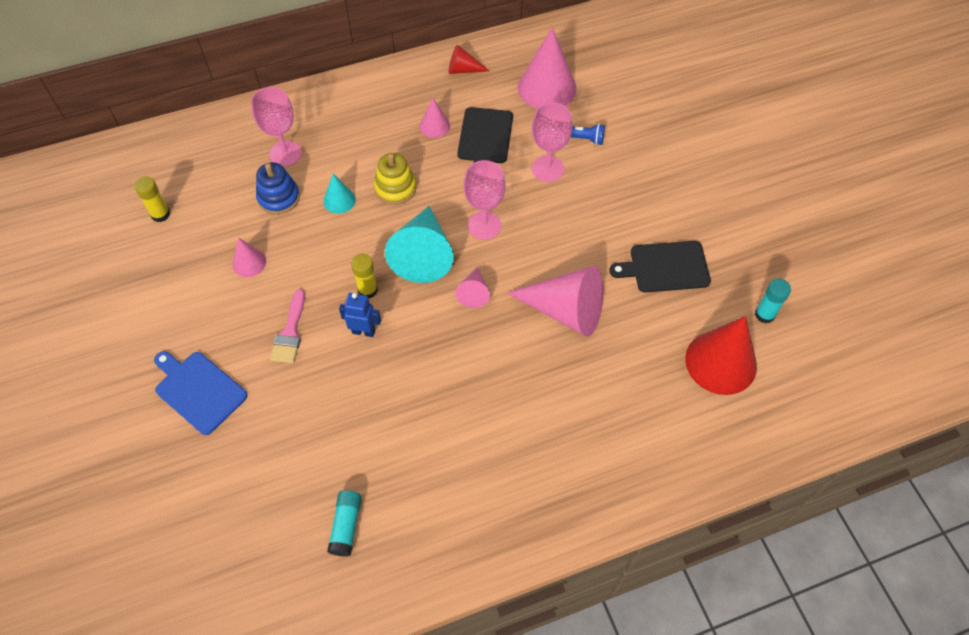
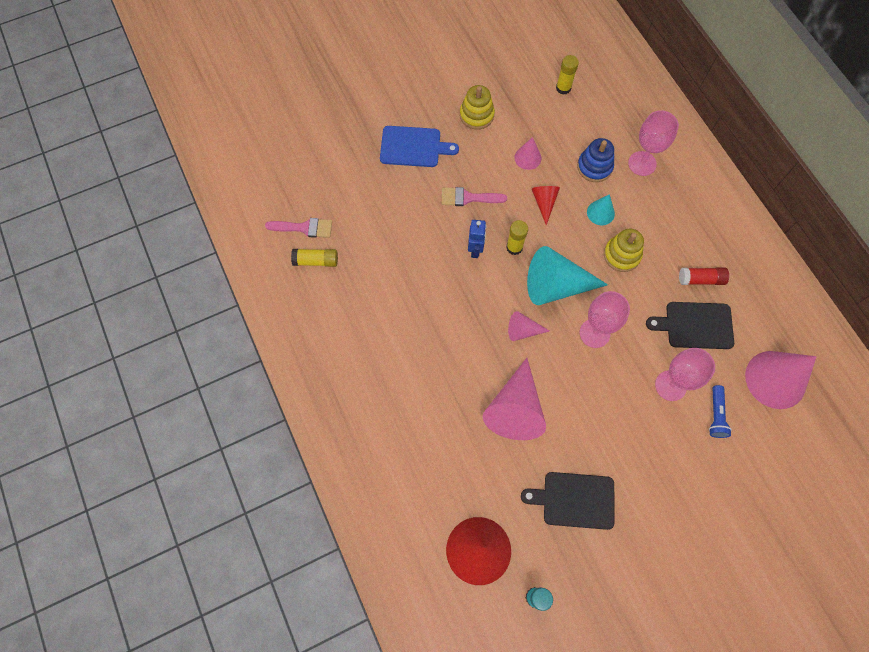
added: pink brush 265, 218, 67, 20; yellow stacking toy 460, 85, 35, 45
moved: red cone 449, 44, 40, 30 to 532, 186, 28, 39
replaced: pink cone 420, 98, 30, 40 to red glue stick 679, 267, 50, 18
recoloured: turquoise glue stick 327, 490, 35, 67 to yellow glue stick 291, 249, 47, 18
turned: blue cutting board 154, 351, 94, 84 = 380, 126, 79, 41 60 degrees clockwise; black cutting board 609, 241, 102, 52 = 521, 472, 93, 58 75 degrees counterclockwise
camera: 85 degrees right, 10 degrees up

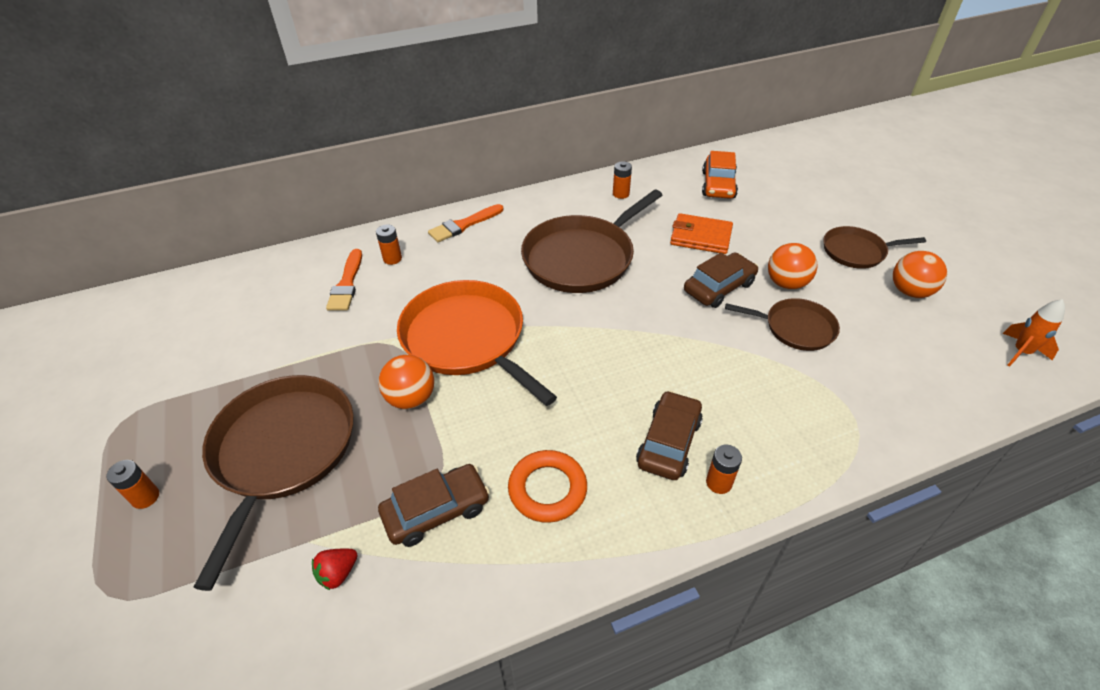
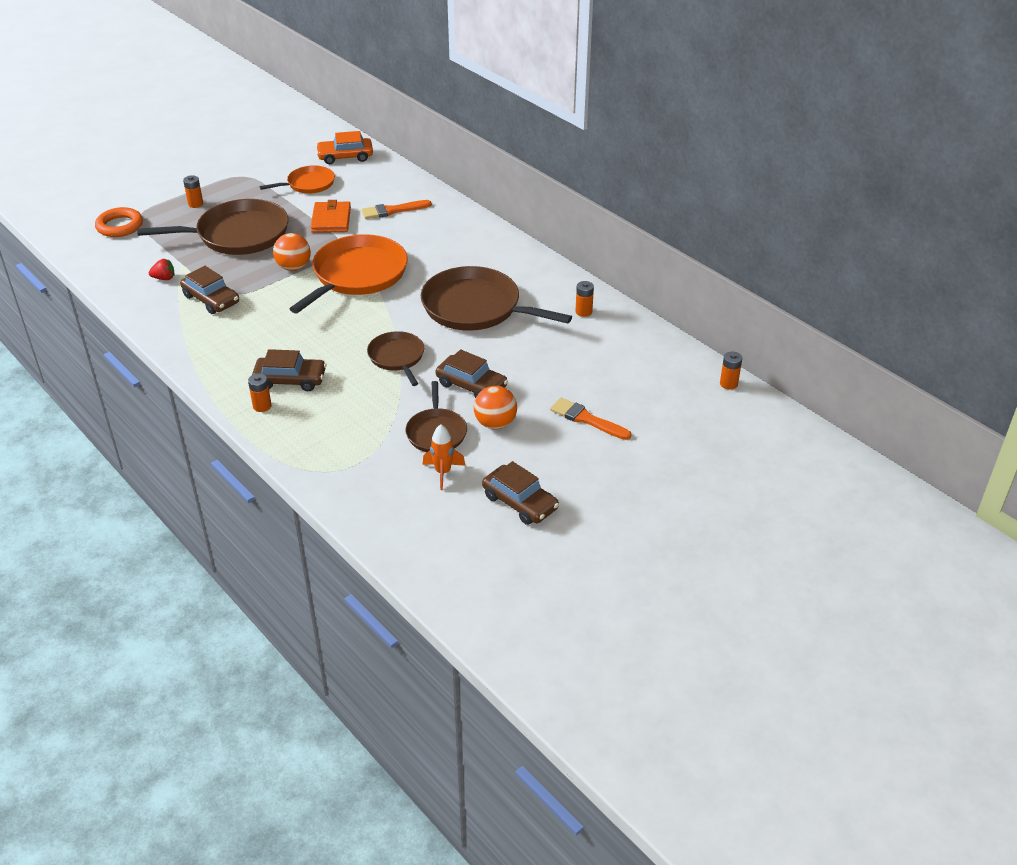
added: orange pan 259, 165, 76, 29
moved: orange battery 376, 225, 26, 40 to 720, 352, 22, 38; orange brush 428, 204, 75, 38 to 550, 398, 81, 42; orange ring 508, 450, 79, 73 to 95, 207, 48, 30; orange wallet 670, 213, 63, 41 to 311, 200, 40, 33; orange car 702, 151, 36, 48 to 316, 131, 57, 33; brown pan 823, 226, 103, 43 to 367, 331, 57, 55; orange rocket 1003, 299, 62, 68 to 423, 424, 43, 66
replaced: orange ball 893, 251, 54, 47 to brown car 482, 461, 77, 64
turned: red strawberry 312, 548, 46, 43 = 149, 259, 26, 21 150 degrees clockwise
camera: 70 degrees right, 5 degrees down

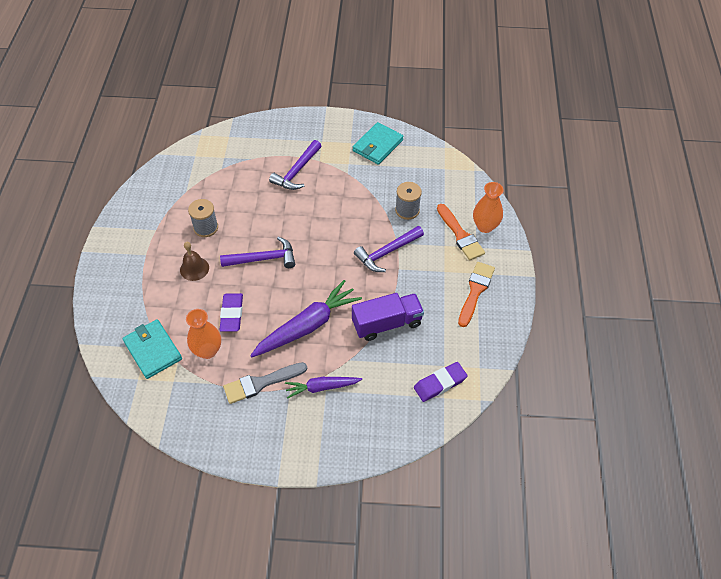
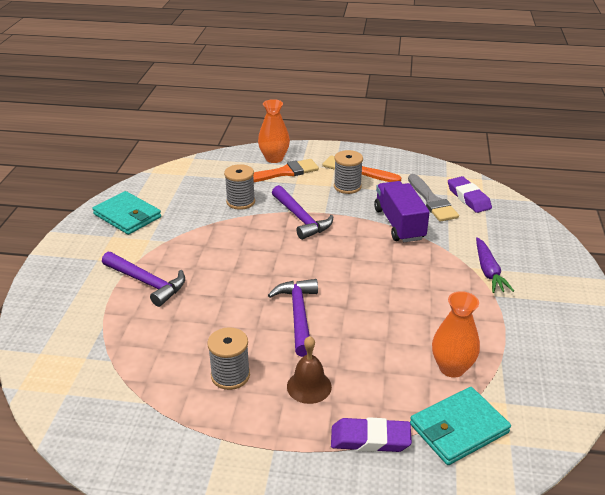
removed: purple carrot 250, 280, 112, 77
added: grey spool 334, 150, 29, 44
moved: purple eraser 220, 293, 23, 39 to 331, 417, 81, 35; grey brush 223, 362, 84, 42 to 408, 174, 51, 48
camera: 85 degrees left, 20 degrees down

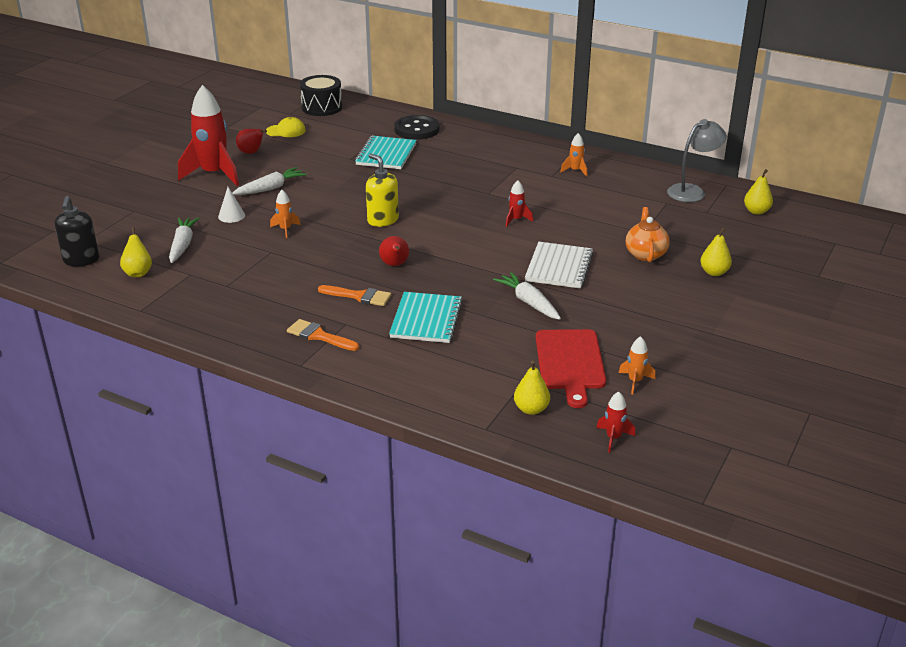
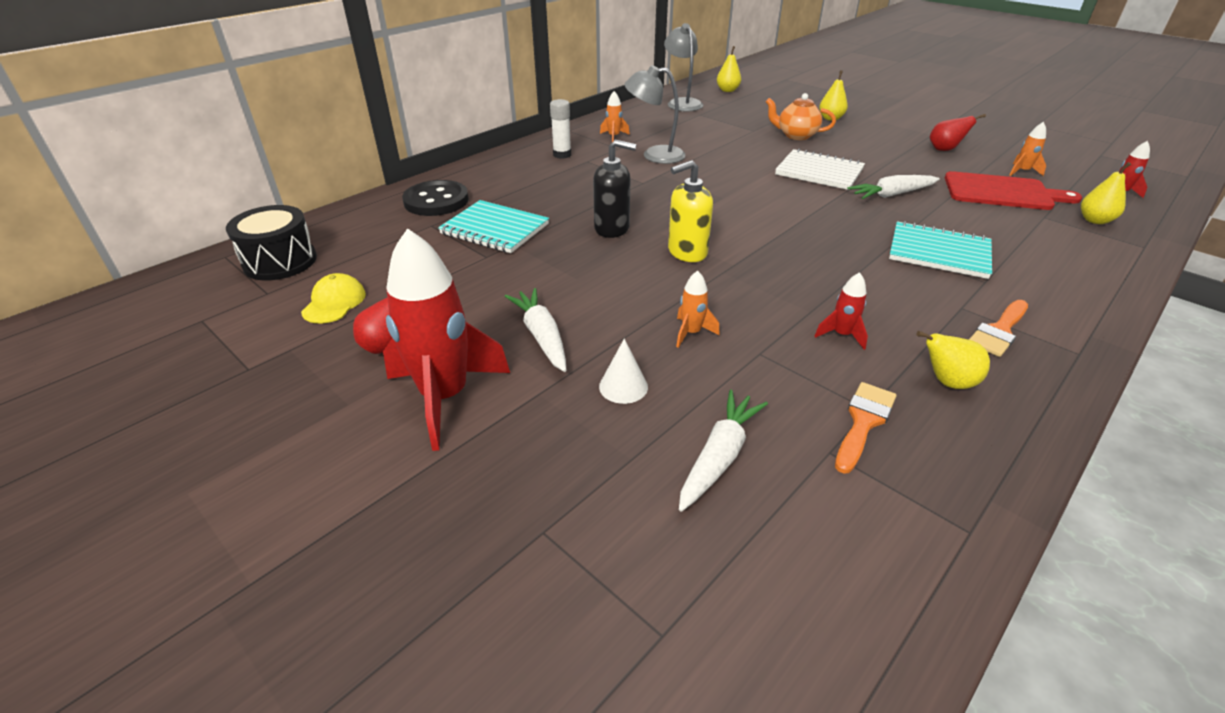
added: white glue stick 550, 99, 21, 60; grey lamp 624, 65, 62, 99
moved: black soap dispenser 55, 196, 44, 70 to 593, 139, 44, 99; yellow pear 120, 227, 32, 50 to 916, 331, 74, 58; orange brush 318, 285, 73, 21 to 835, 382, 61, 92; red pear 379, 236, 30, 30 to 930, 114, 56, 37; red rocket 506, 180, 27, 47 to 814, 272, 54, 78
turned: white carrot 169, 217, 31, 46 = 679, 389, 89, 123 105 degrees clockwise
camera: 75 degrees left, 5 degrees up

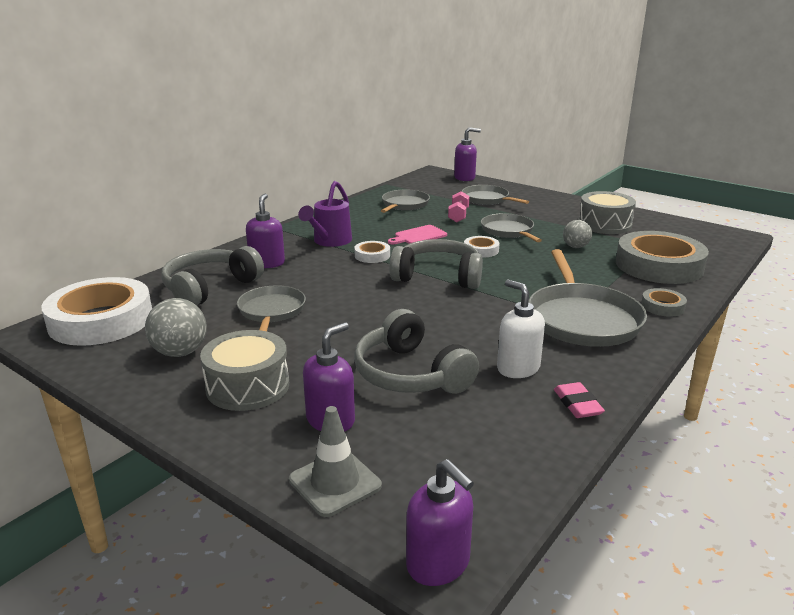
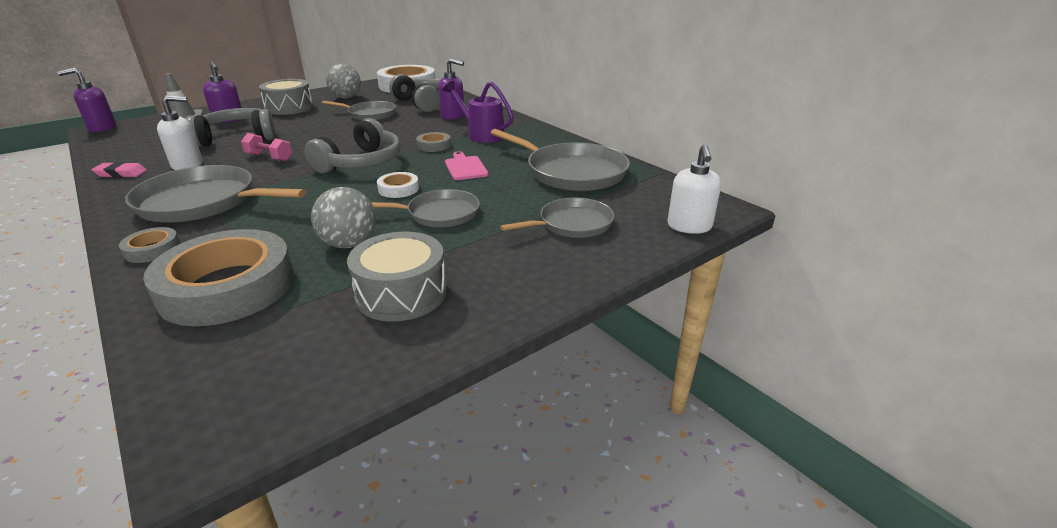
moved: pink dumbbell 448, 191, 21, 32 to 241, 133, 51, 28
recoloured: white tape 354, 241, 36, 22 to grey tape 416, 132, 35, 20; purple soap dispenser 454, 127, 27, 54 to white soap dispenser 667, 144, 54, 90
resized: grey pan 381, 189, 49, 24 = 491, 129, 139, 62 x1.63; grey ball 563, 220, 29, 28 = 311, 187, 65, 61 x1.52
camera: 105 degrees right, 5 degrees up

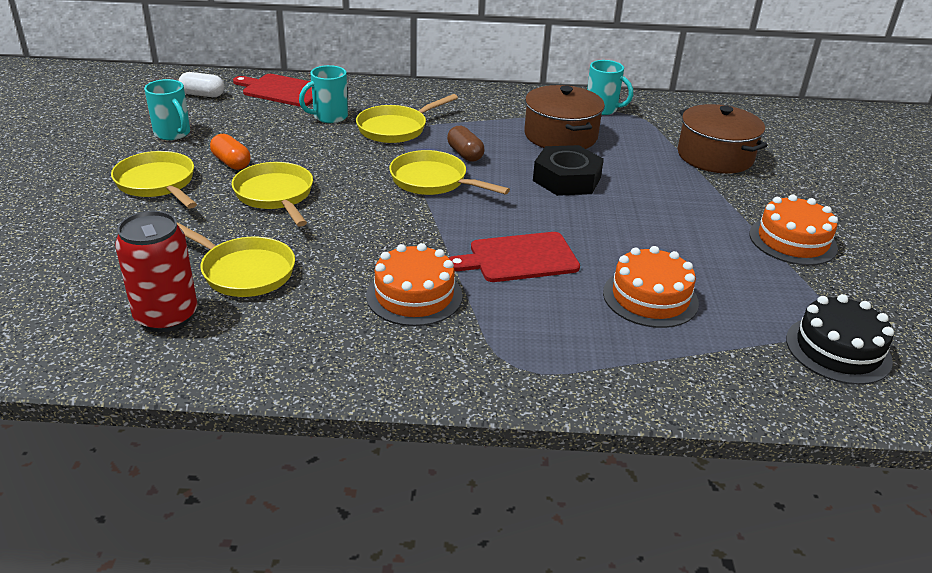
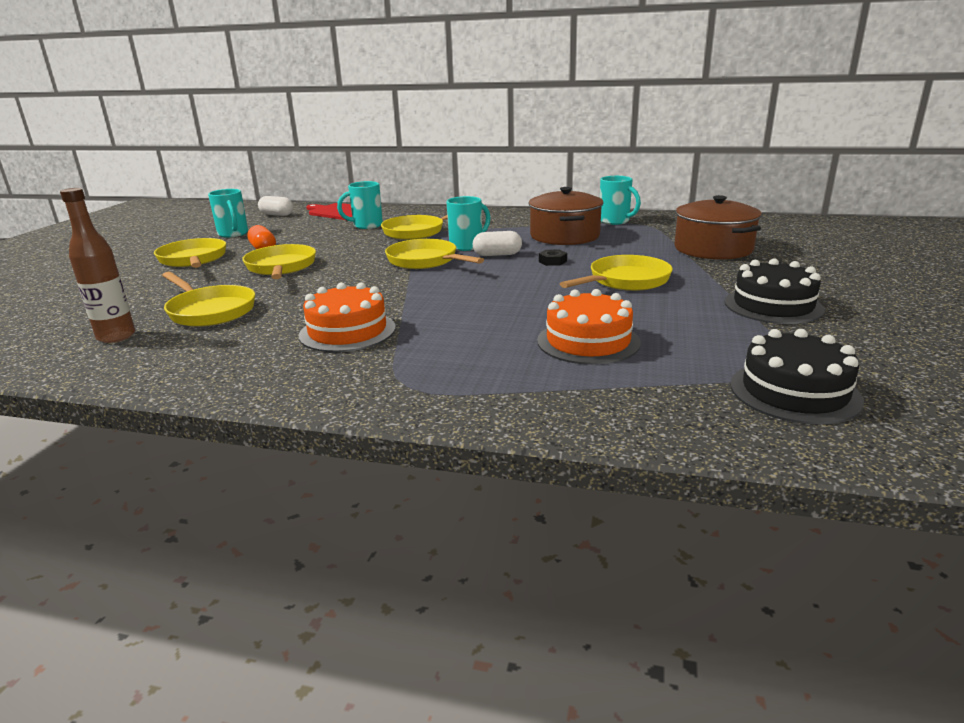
removed: red cutting board 449, 232, 131, 50
added: white capsule 473, 231, 49, 25; yellow pan 560, 255, 113, 36
replaced: red can 115, 211, 82, 121 to brown bottle 60, 188, 75, 155; brown capsule 447, 126, 38, 36 to turquoise mug 446, 196, 45, 55
recoloured: orange cake 749, 194, 89, 71 to black cake 724, 258, 101, 66
resized: black nut 533, 145, 71, 51 = 539, 250, 28, 16 x0.42
camera: 15 degrees right, 10 degrees down

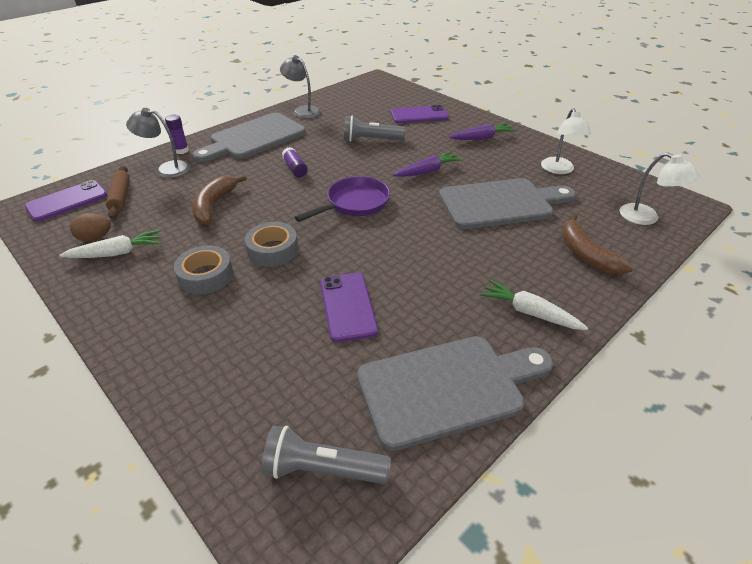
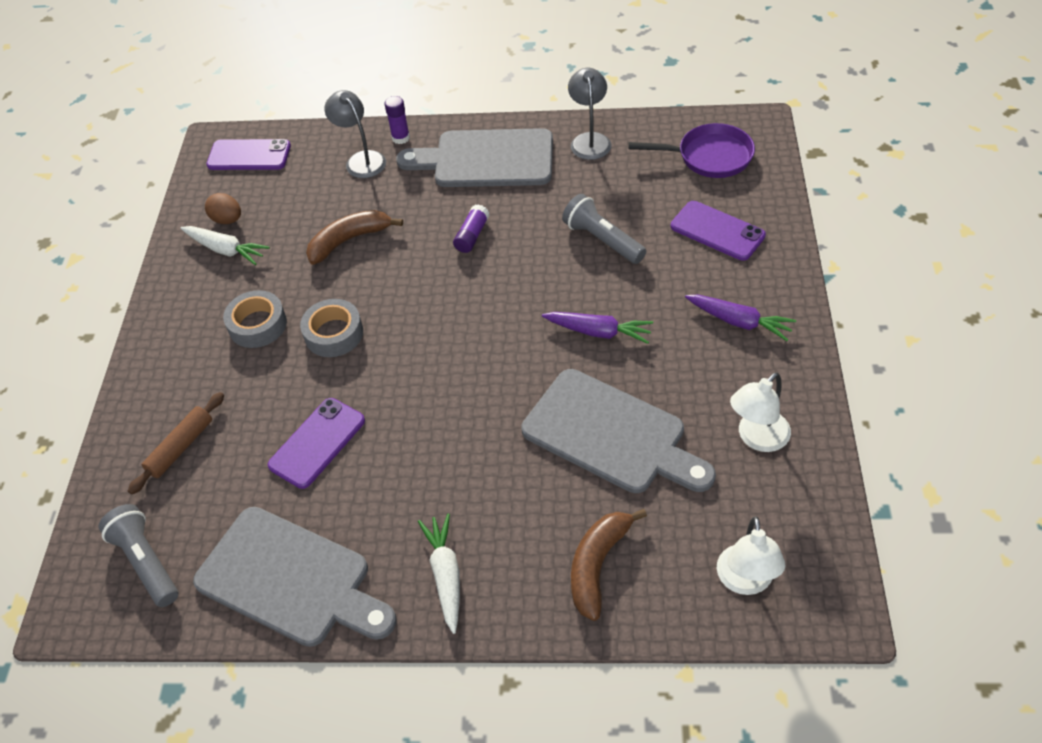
moved: brown rolling pin 106, 166, 24, 53 to 128, 392, 96, 102; purple pan 295, 176, 95, 46 to 628, 123, 127, 55
camera: 50 degrees right, 10 degrees up

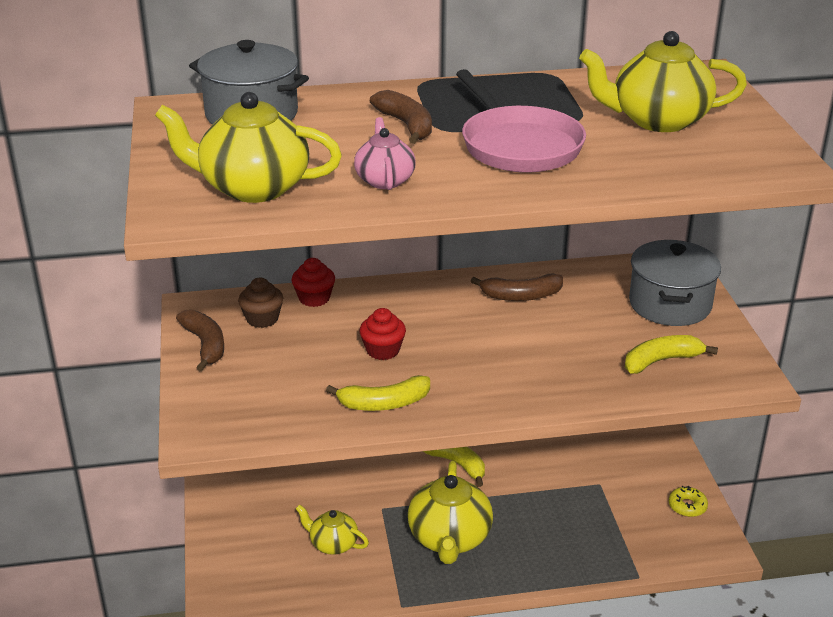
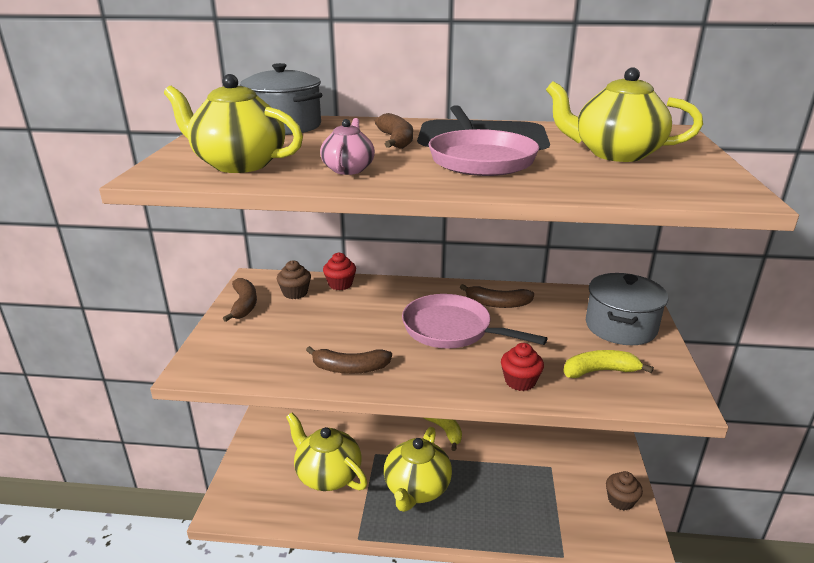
added: pink pan 402, 294, 146, 54
moved: red cupcake 359, 308, 47, 52 to 501, 343, 43, 48
replaced: yellow donut 669, 486, 39, 31 to brown cupcake 606, 471, 37, 40
recoloured: yellow banana 326, 375, 104, 36 to brown banana 306, 346, 86, 28
resized: yellow teapot 296, 504, 73, 51 = 286, 412, 82, 79 x1.77
camera: 15 degrees right, 5 degrees down

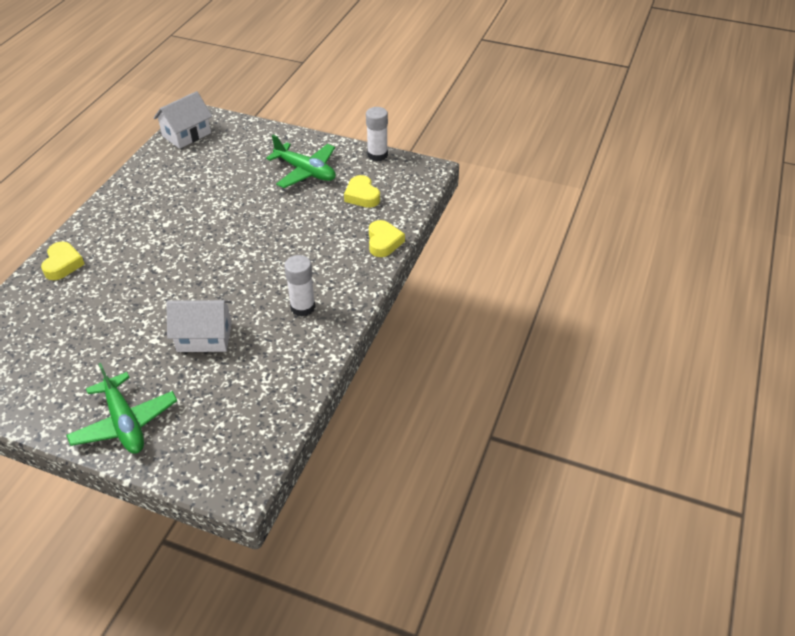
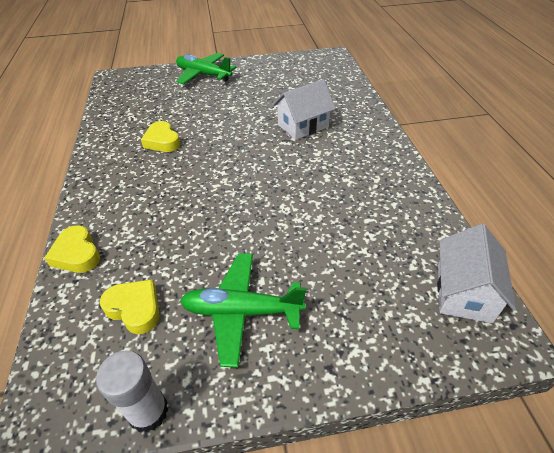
removed: white glue stick 284, 255, 31, 62
moved: yellow heart 41, 242, 44, 38 to 141, 121, 39, 31; white house 166, 300, 66, 52 to 273, 79, 63, 61
camera: 150 degrees right, 0 degrees up

